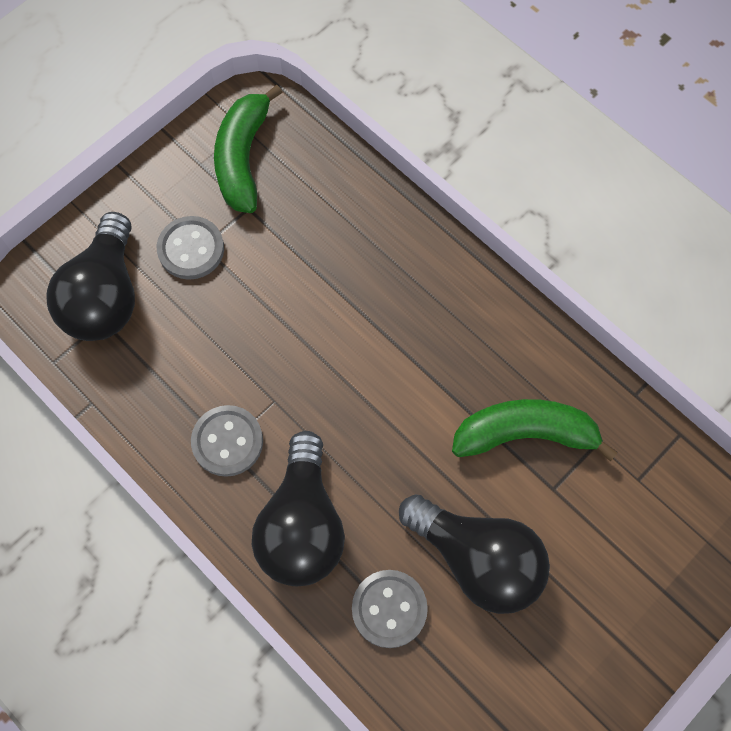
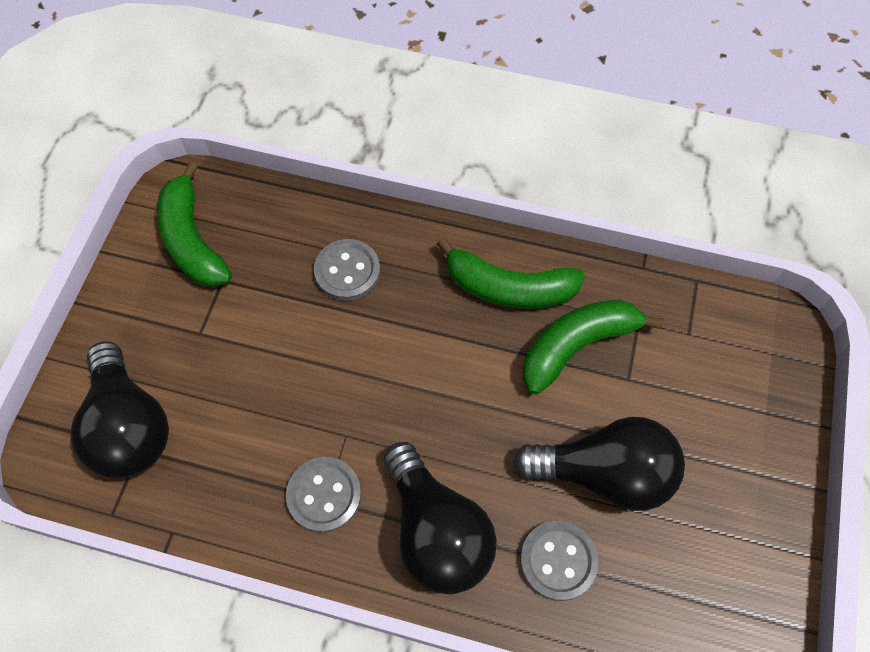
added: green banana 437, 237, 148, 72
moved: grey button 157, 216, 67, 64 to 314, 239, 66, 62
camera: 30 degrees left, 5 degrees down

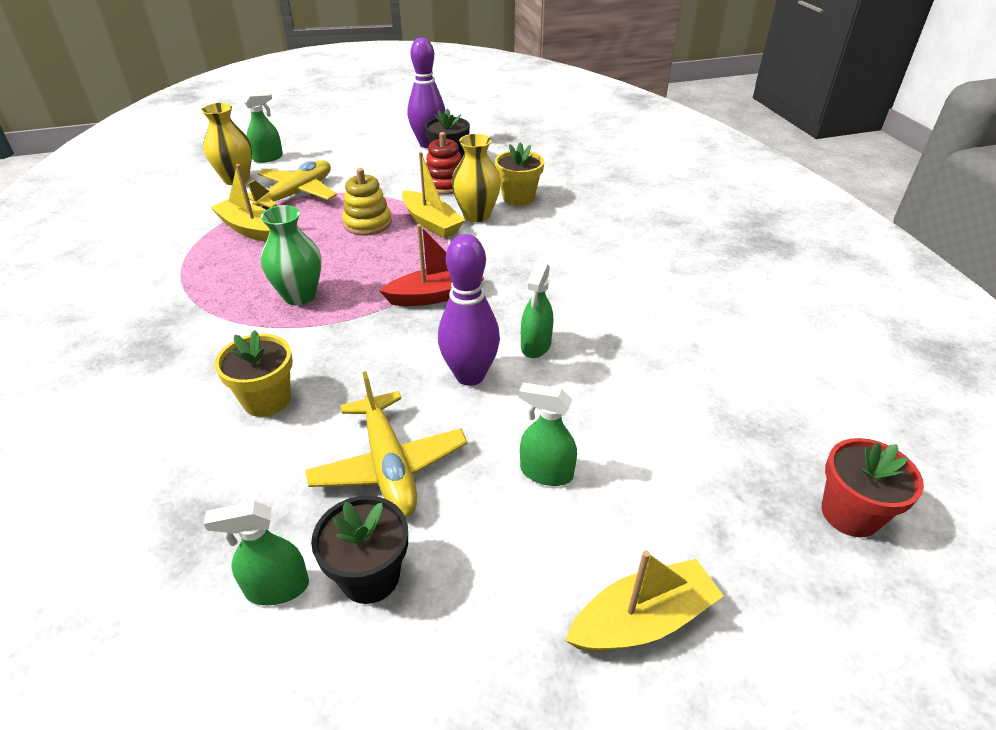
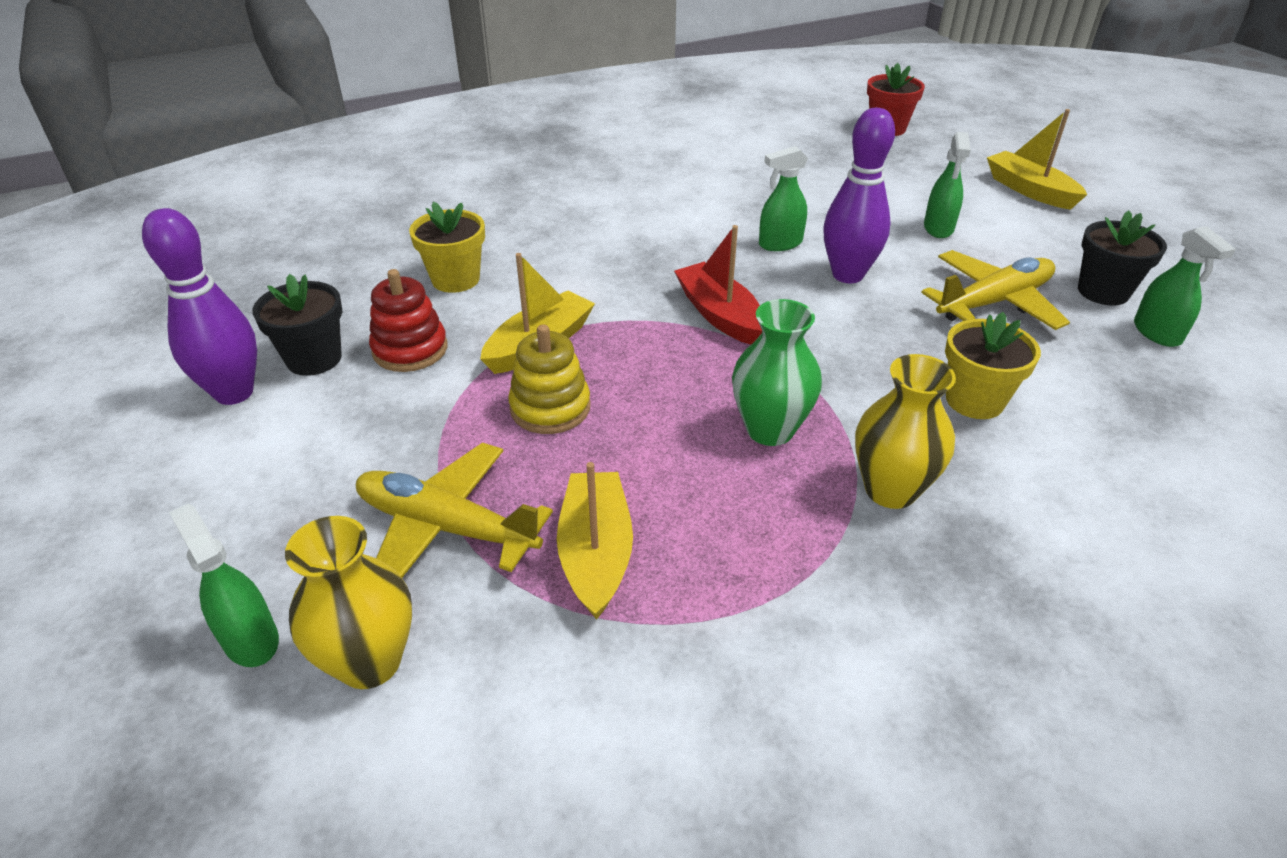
moved: yellow vase 451, 134, 50, 88 to 855, 354, 101, 155
turned: yellow boat 210, 164, 60, 78 = 557, 462, 76, 158 150 degrees clockwise; green spray bottle 521, 262, 32, 96 = 759, 146, 49, 105 150 degrees clockwise
camera: 100 degrees left, 0 degrees up

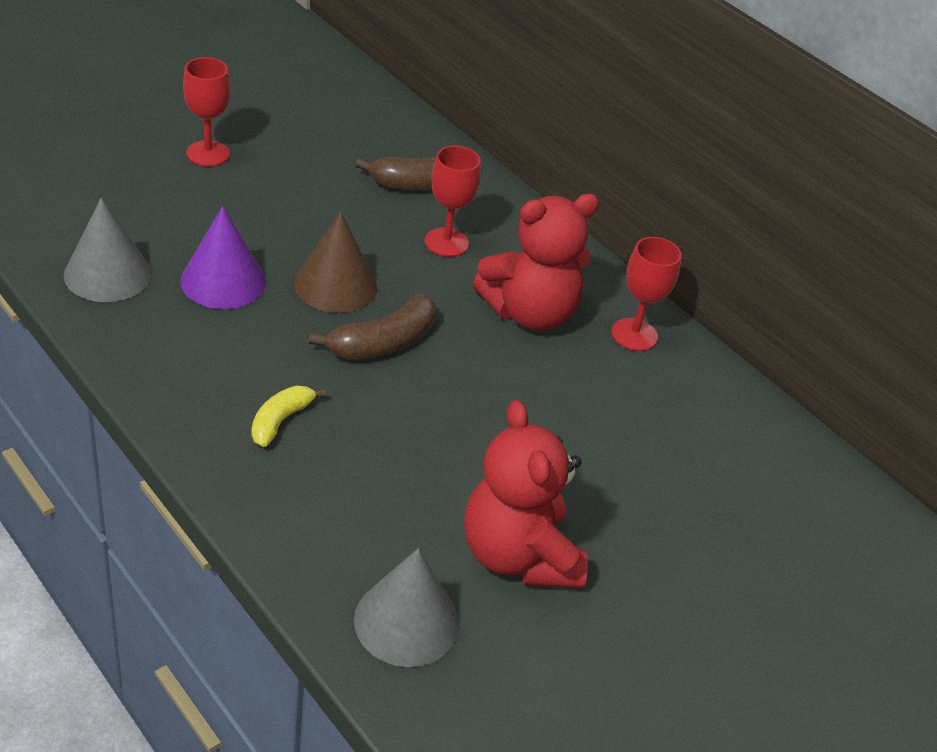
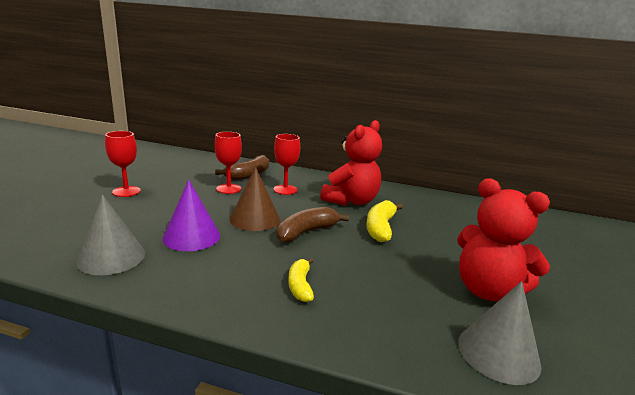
added: yellow banana 366, 200, 37, 42
moved: red goblet 611, 237, 71, 114 to 214, 132, 28, 62
turned: brown banana 309, 295, 127, 65 = 277, 207, 72, 36 150 degrees counterclockwise
camera: 30 degrees left, 20 degrees down

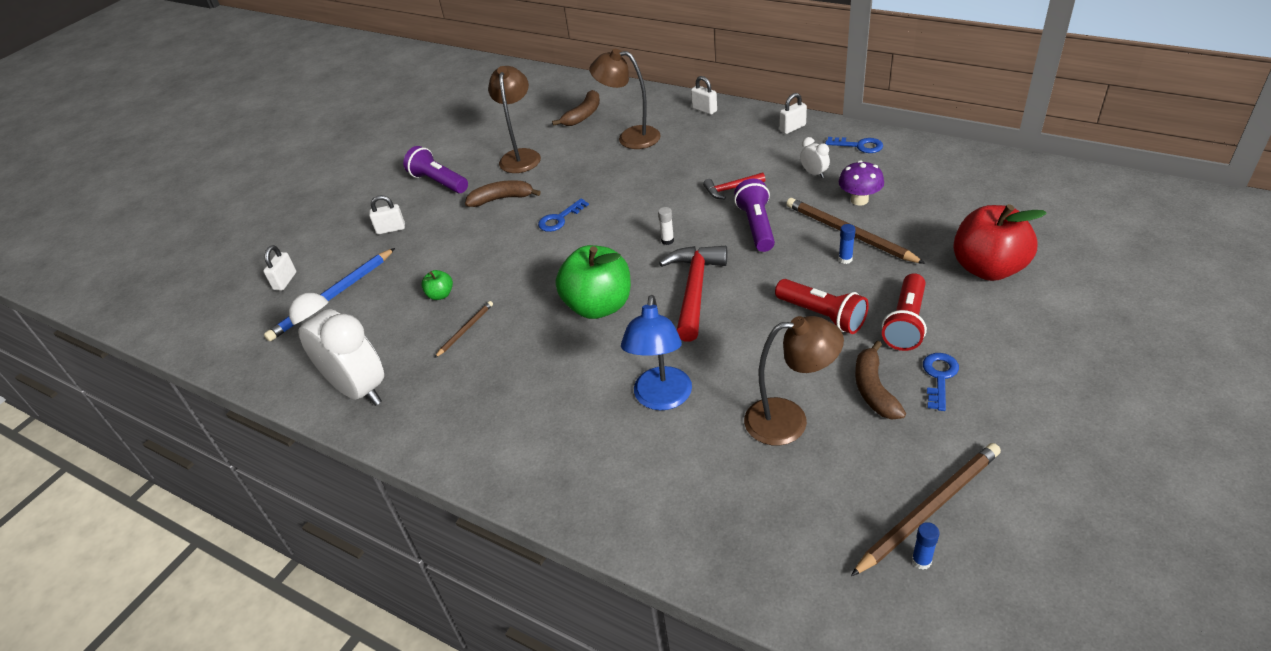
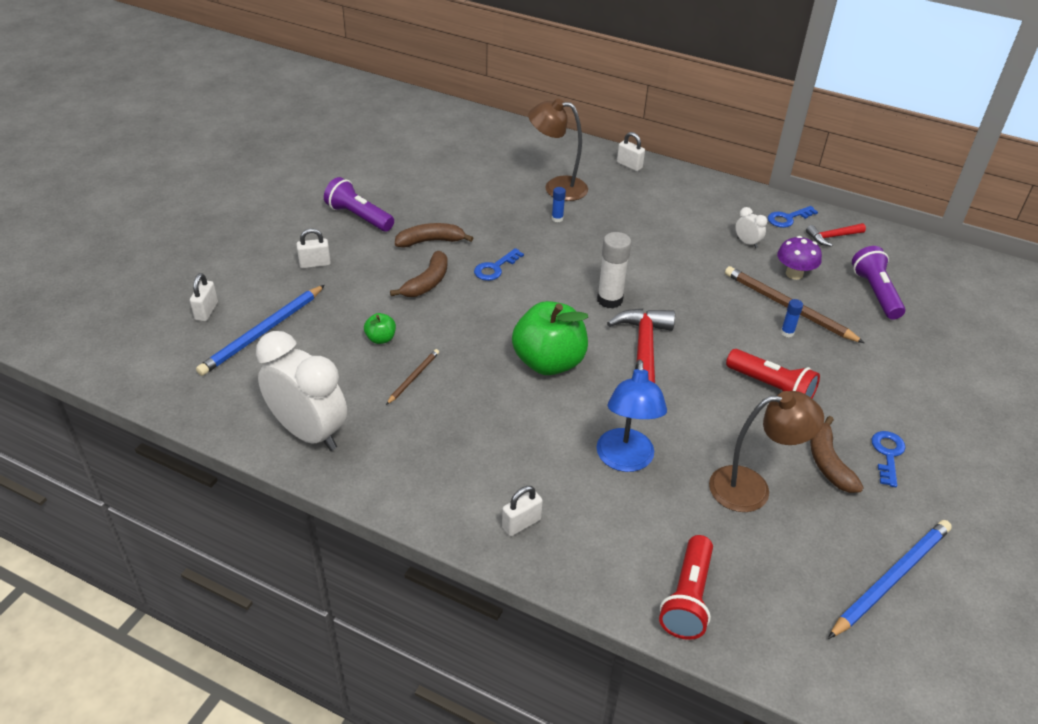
removed: brown lamp 488, 66, 53, 107; red apple 953, 204, 94, 77
moved: brown banana 552, 90, 48, 36 to 390, 251, 58, 46; red hammer 703, 173, 63, 26 to 806, 223, 60, 24; purple flashlight 734, 179, 41, 73 to 852, 246, 53, 74; white padlock 780, 93, 27, 41 to 502, 486, 41, 50; red flashlight 882, 273, 45, 78 to 659, 535, 54, 105; blue glue stick 912, 522, 28, 48 to 552, 187, 14, 35
recoloured: brown pencil 851, 443, 150, 133 to blue pencil 828, 520, 124, 119
turned: blue key 825, 137, 58, 16 = 768, 206, 50, 22 135 degrees clockwise
resized: white glue stick 658, 207, 16, 38 = 597, 232, 34, 77 x1.99
camera: 10 degrees left, 0 degrees up

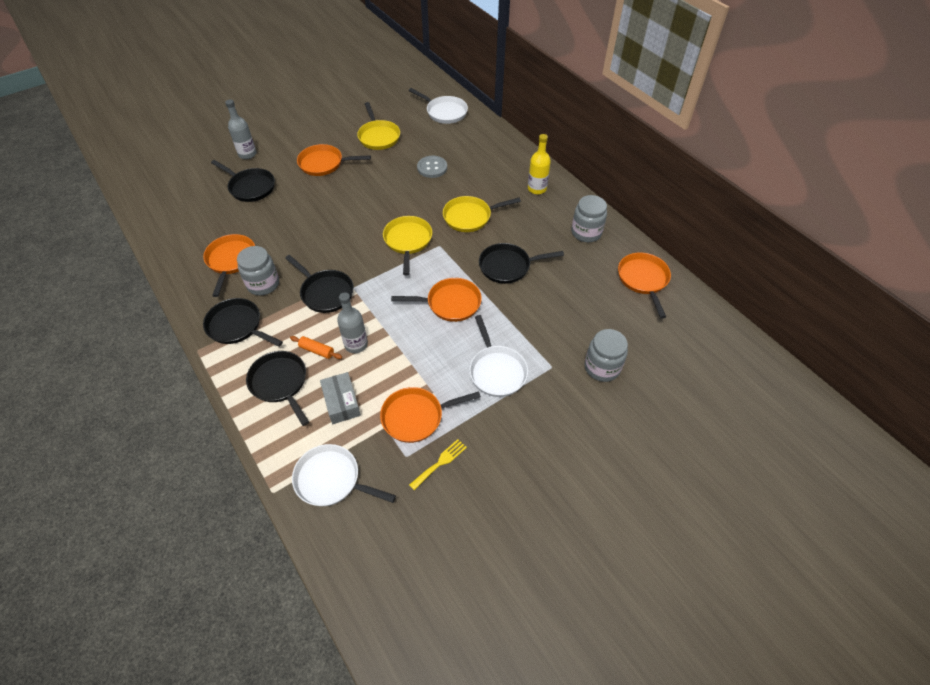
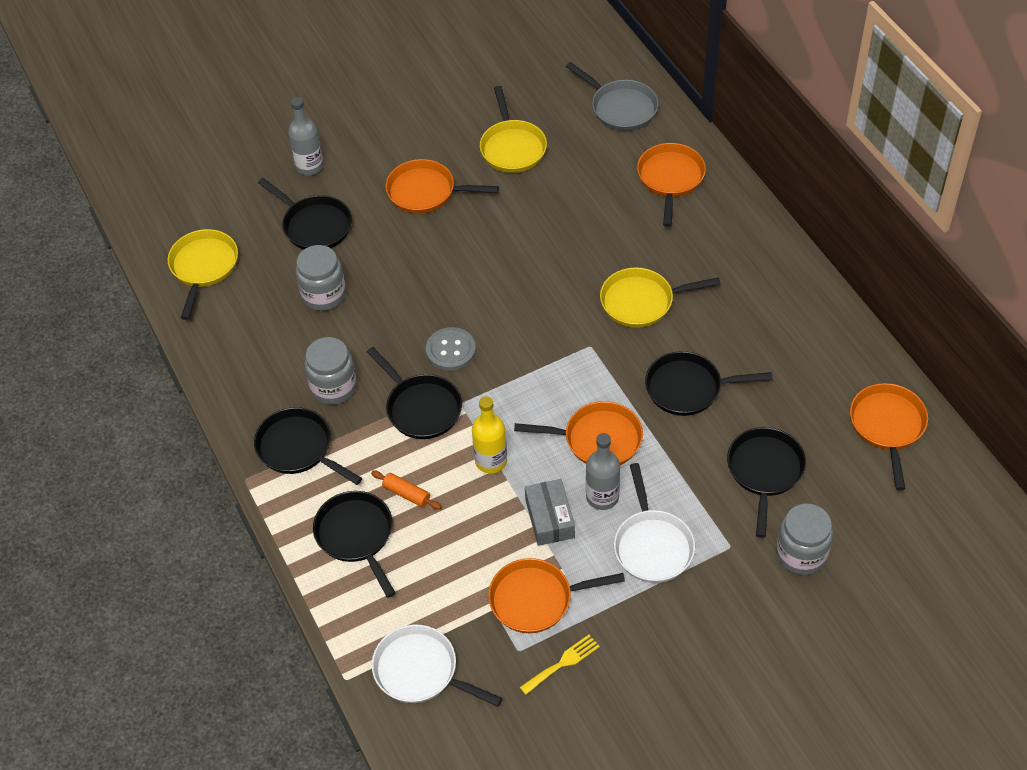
added: black pan 727, 427, 79, 111
moved: orange pan 203, 234, 52, 63 to 637, 143, 69, 84; grey box 320, 372, 41, 52 to 525, 479, 50, 67; grey bottle 337, 292, 31, 61 to 586, 433, 34, 77; yellow pan 383, 216, 49, 59 to 168, 229, 70, 91; grey button 417, 156, 30, 22 to 426, 327, 50, 44; yellow bottle 528, 134, 23, 60 to 472, 396, 35, 78; grey jar 571, 195, 36, 47 to 296, 245, 50, 66
recoloured: white pan 409, 88, 59, 36 to grey pan 566, 62, 93, 69
camera: 10 degrees right, 0 degrees up

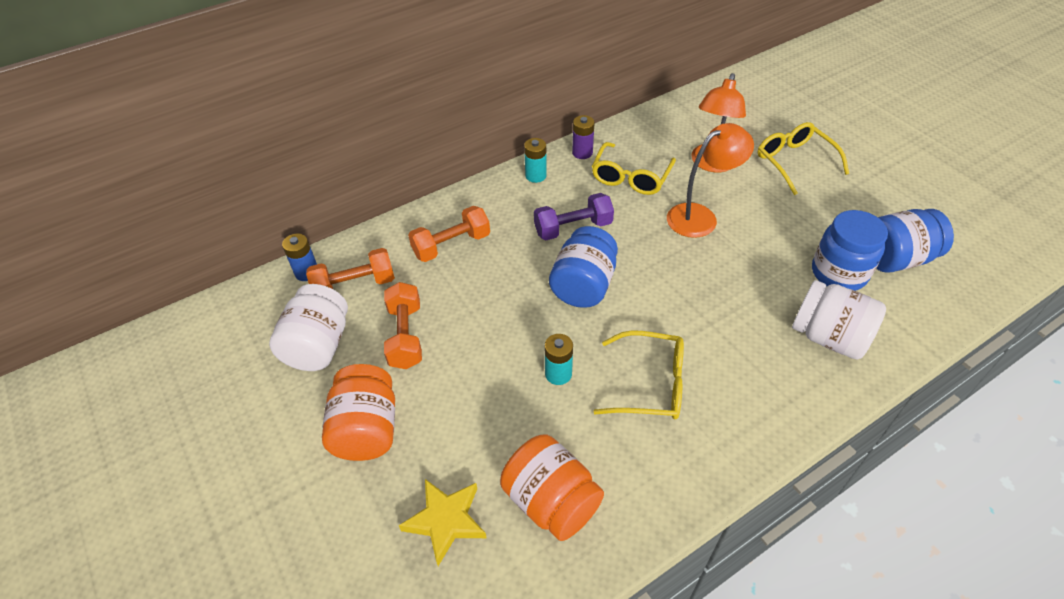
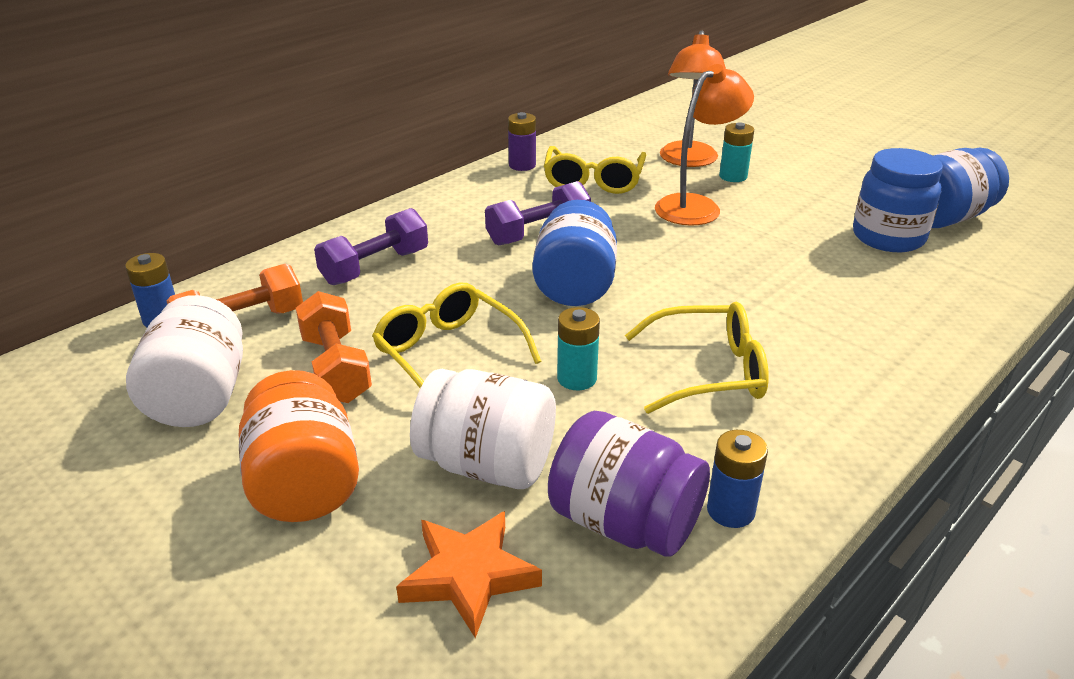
added: blue battery 707, 430, 61, 98
moved: turquoise battery 524, 138, 23, 45 to 719, 122, 35, 60; yellow glasses 758, 122, 91, 73 to 372, 282, 170, 106; white jar 792, 280, 94, 79 to 410, 369, 146, 120
recoloured: yellow star 399, 479, 87, 87 to orange star 396, 511, 146, 127; orange dumbbell 408, 206, 82, 56 to purple dumbbell 314, 208, 114, 77; orange jar 500, 434, 104, 107 to purple jar 548, 411, 162, 146
camera: 15 degrees left, 15 degrees down

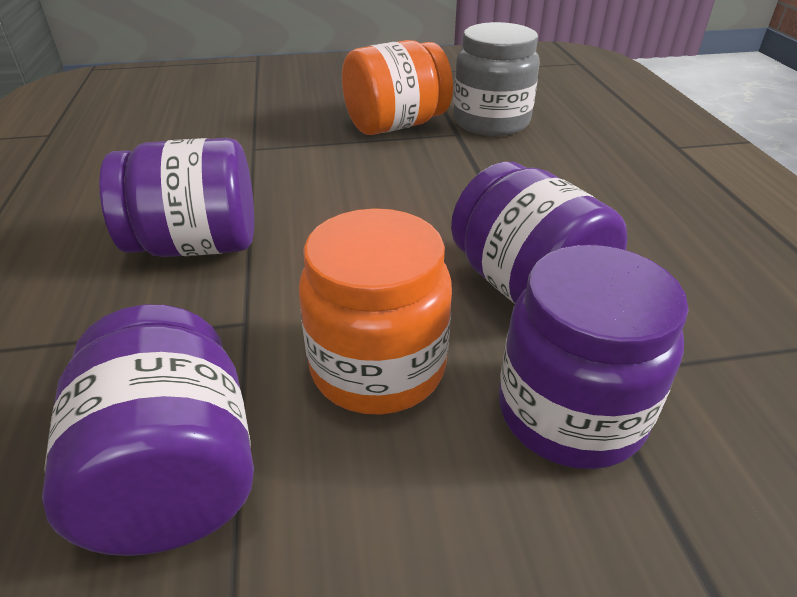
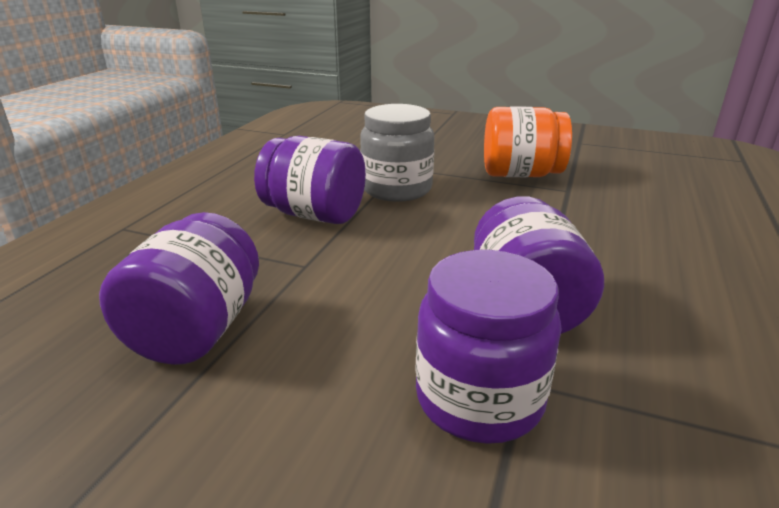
removed: orange jar 298, 208, 154, 207
moved: grey jar 453, 22, 87, 114 to 360, 104, 74, 98
camera: 30 degrees right, 10 degrees down

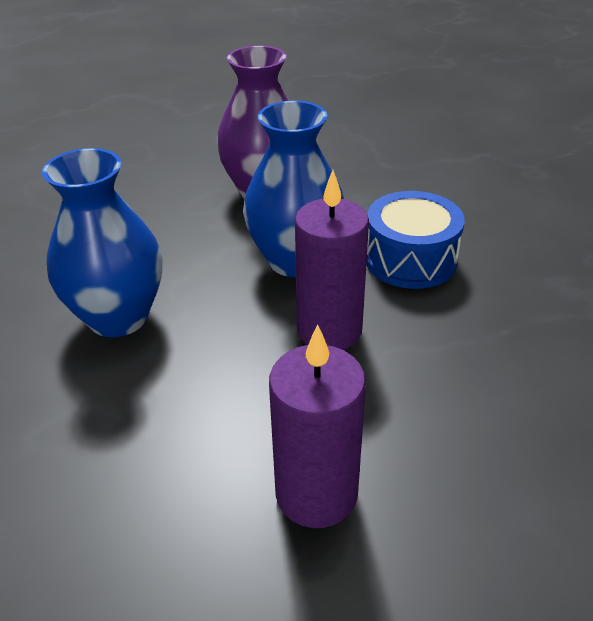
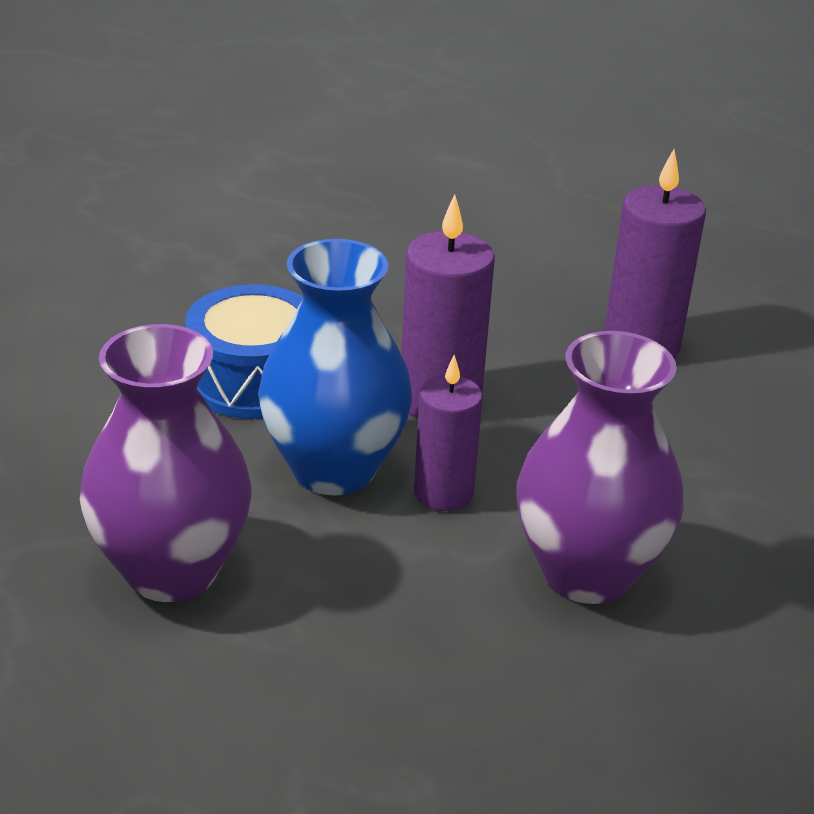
added: purple candle 414, 355, 69, 156
recoloured: blue vase 42, 148, 121, 189 to purple vase 516, 331, 168, 273
camera: 125 degrees left, 5 degrees down

